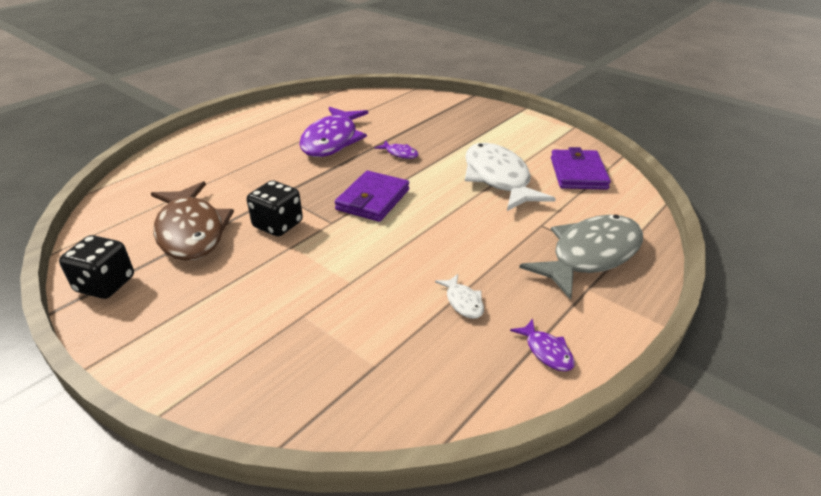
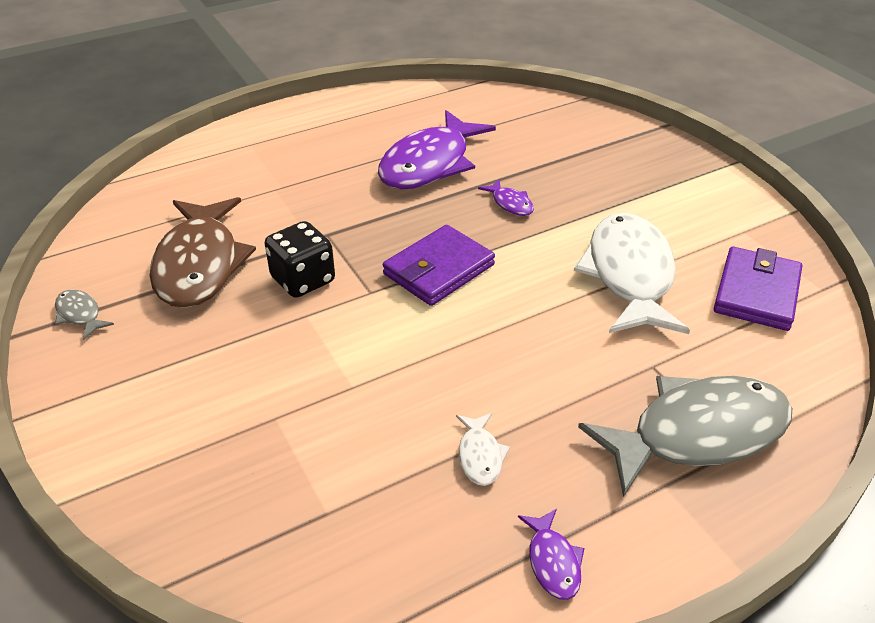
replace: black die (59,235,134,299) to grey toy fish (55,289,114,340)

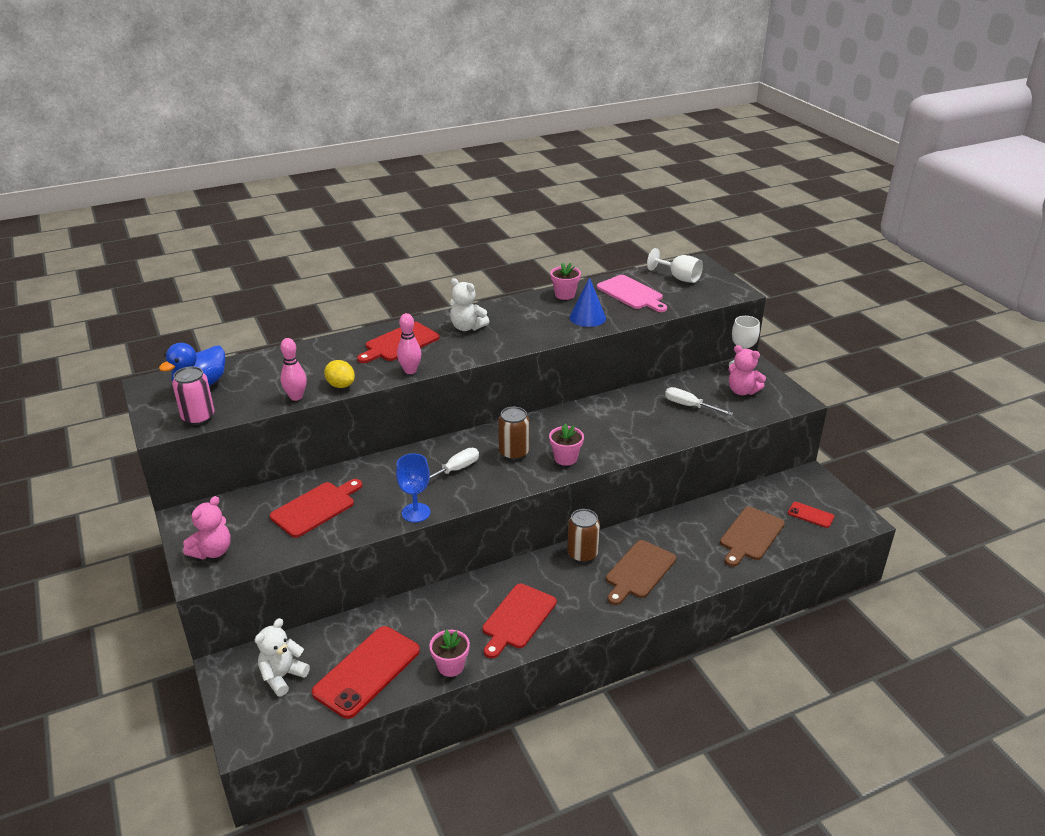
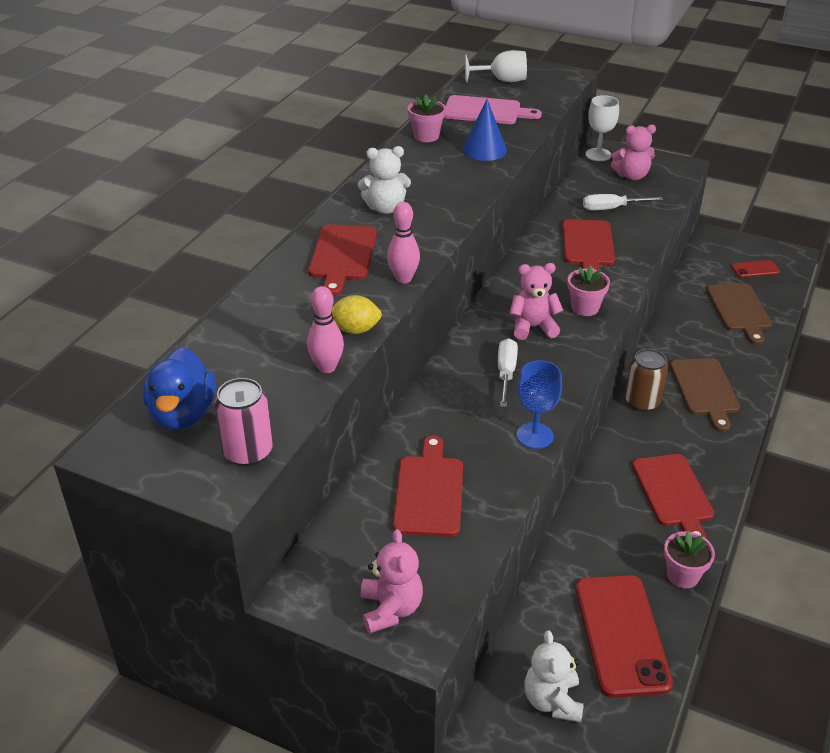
insert: red cutting board (562,219,615,270)
replace: dark brown can (498,407,529,460) to rose-pink teddy (509,263,563,340)

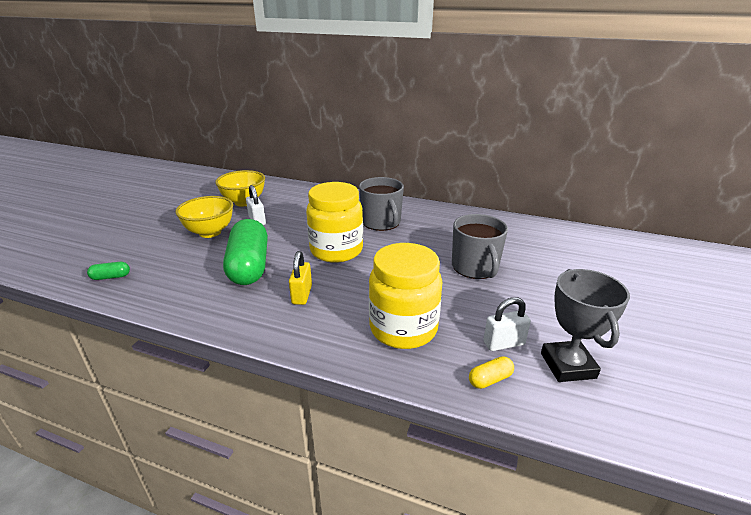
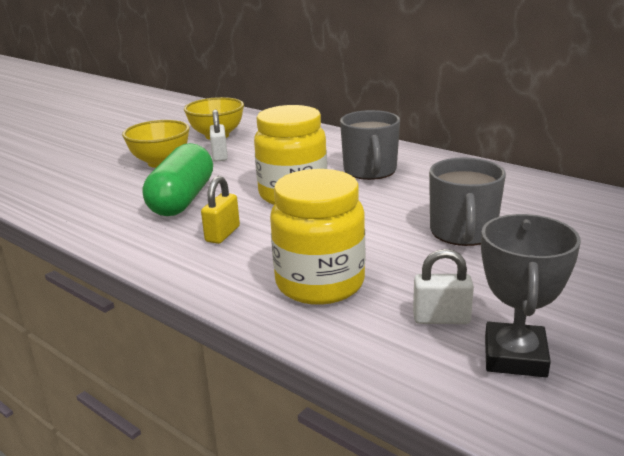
delete: leaf-green capsule (87,262,130,280); golden capsule (469,356,514,389)

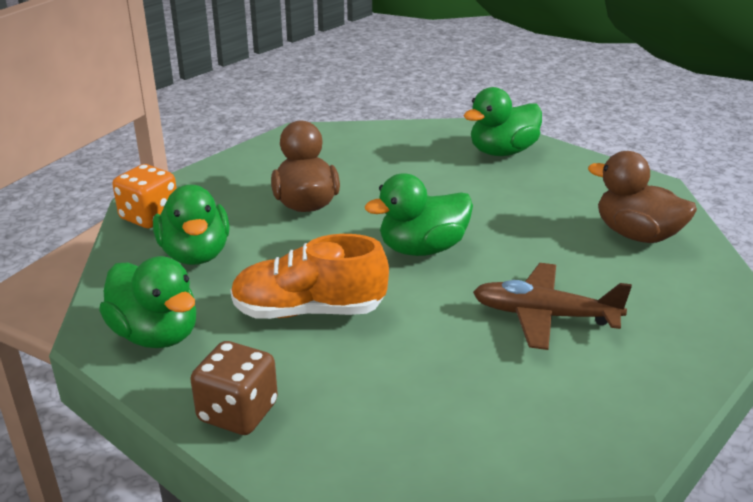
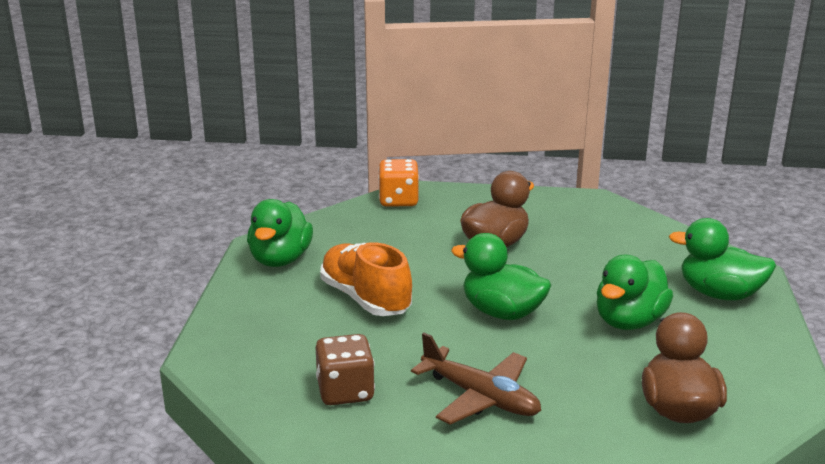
move: leaf-green toy duck (153,185,230,265) to (597,255,673,330); dark brown die (190,341,278,435) to (315,334,375,405)
rotate: dark brown plane (473,263,632,350) = (411,333,541,424) 150 degrees clockwise

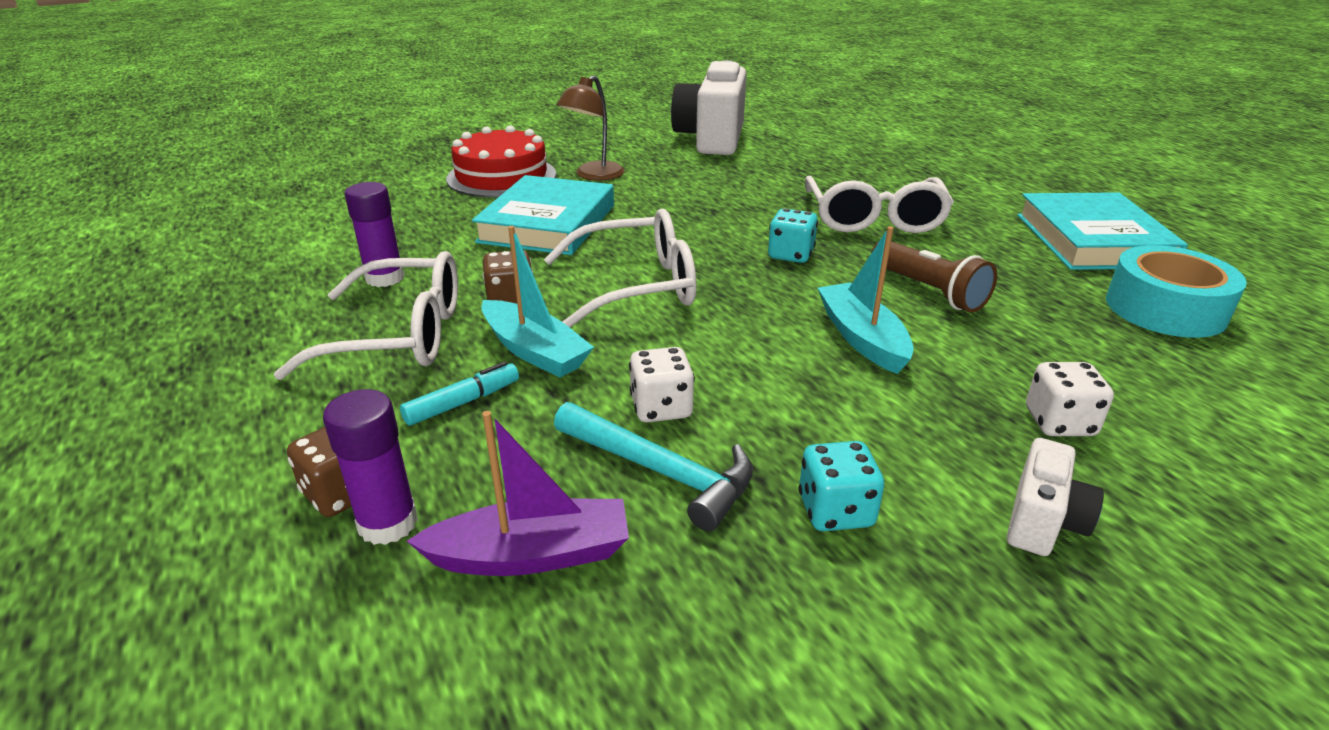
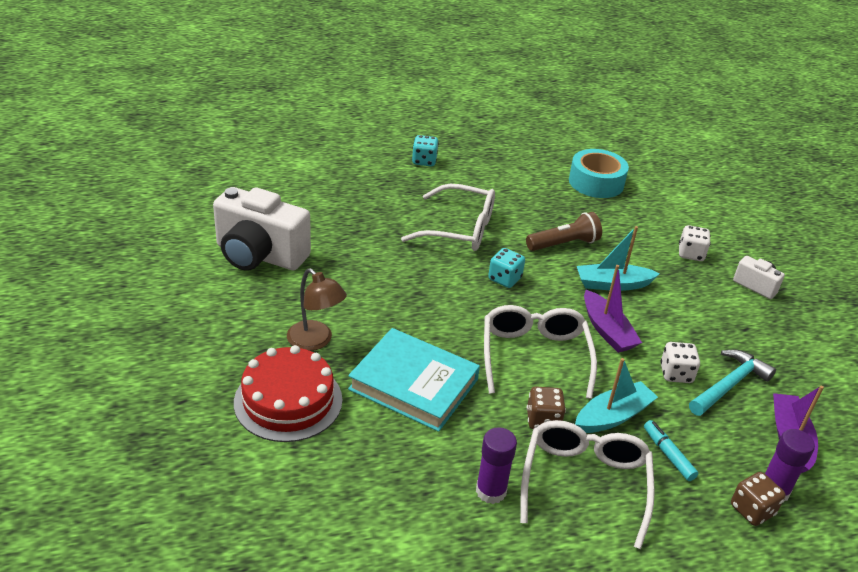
delete: teal book (1017,192,1188,270)
insert: royal purple sailboat (584,265,642,353)
move: teal die (799,441,884,531) to (412,135,439,166)

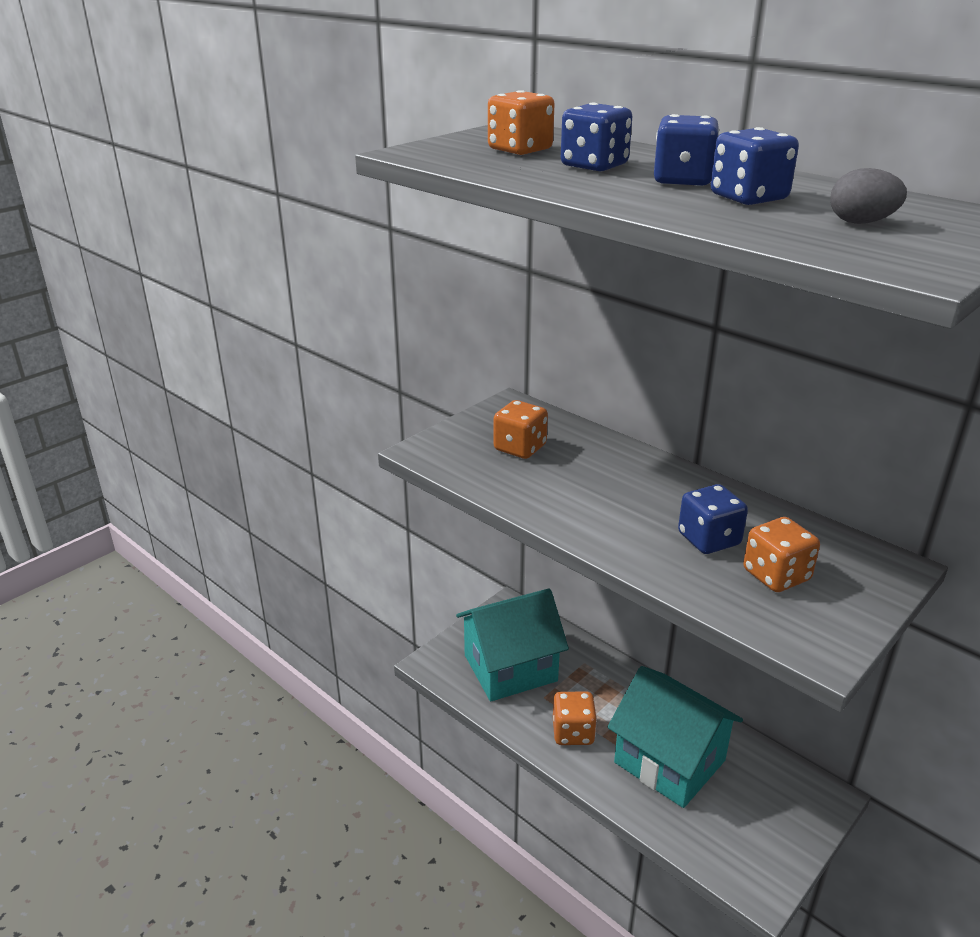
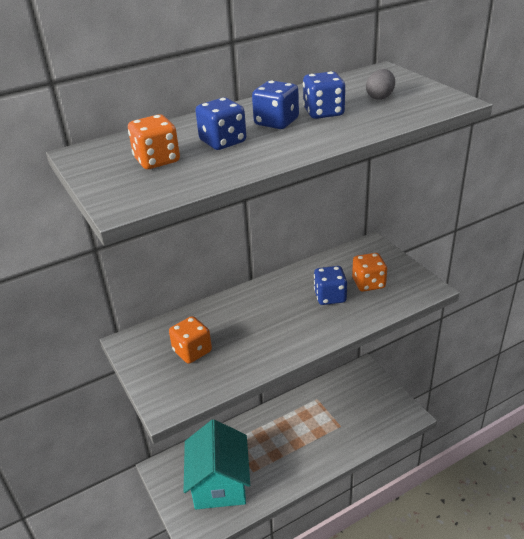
delete: orange-coloured die (553,692,597,745); teal house (607,666,743,808)

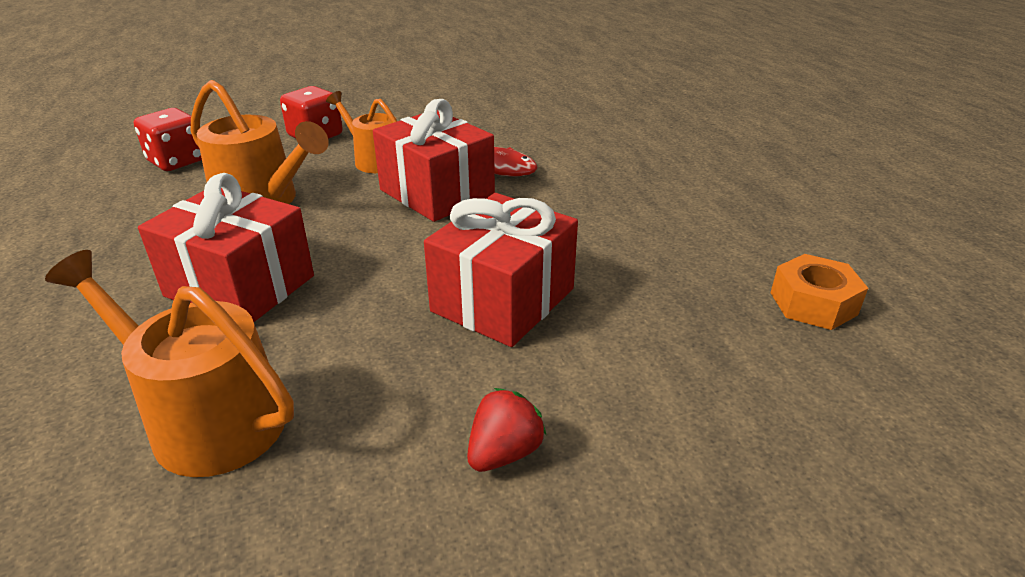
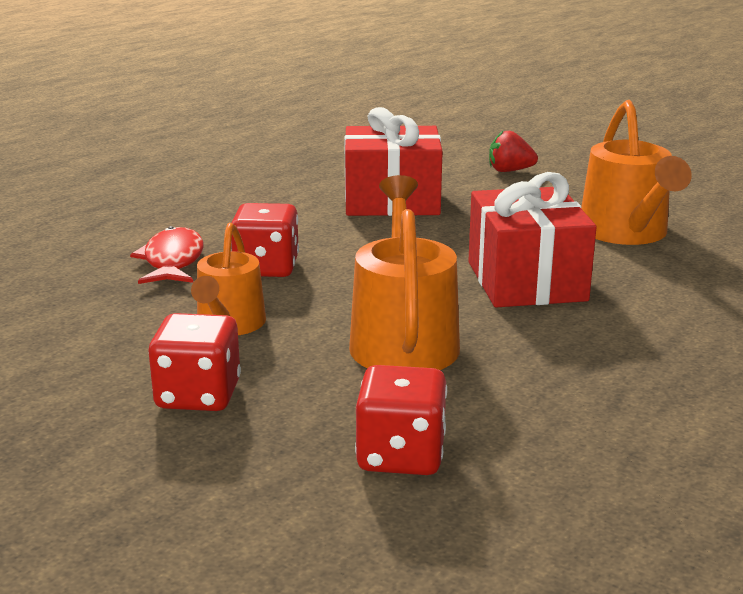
delete: orange-coloured hexagon nut (770,254,868,330)
replace: red present (373,99,495,222) to red die (231,203,299,277)

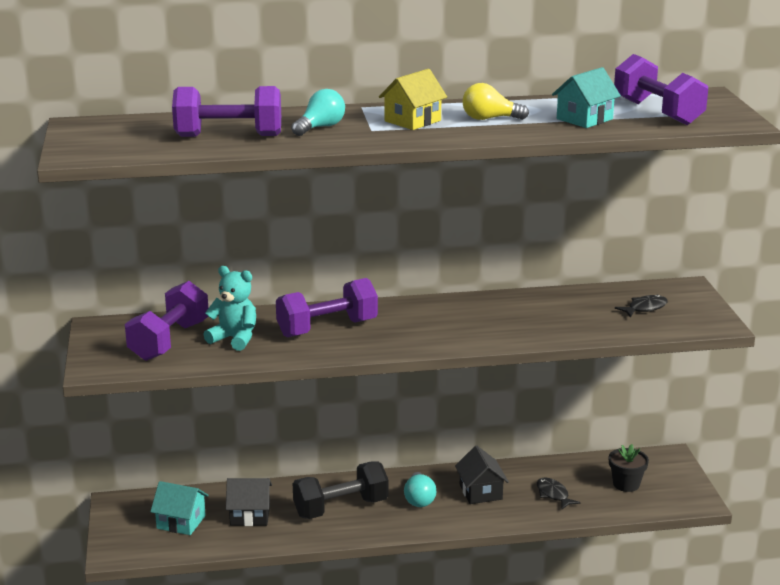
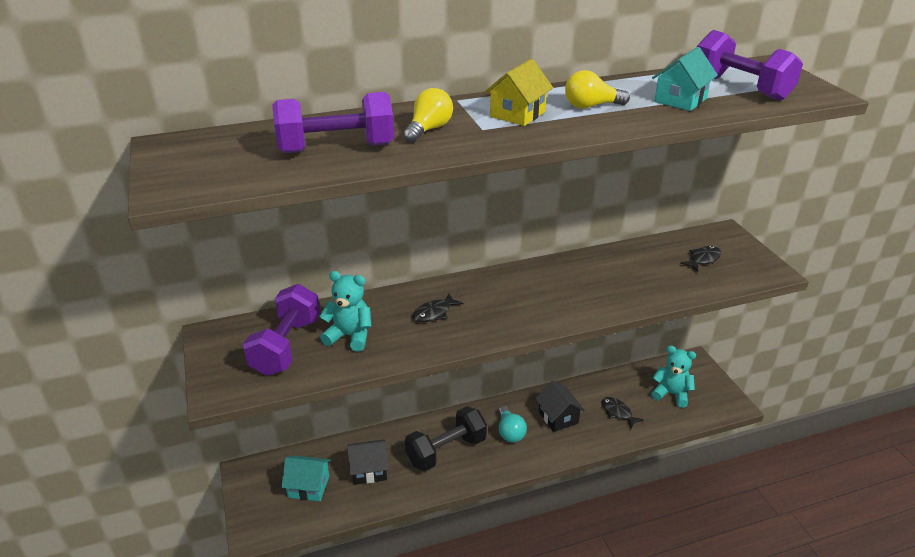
replace: royal purple free weight (276,278,378,338) to black toy fish (413,294,464,322); black potted plant (609,444,649,492) to teal teddy (651,346,696,408)
recolor: teal light bulb (291,89,345,136) to golden light bulb (403,88,453,143)

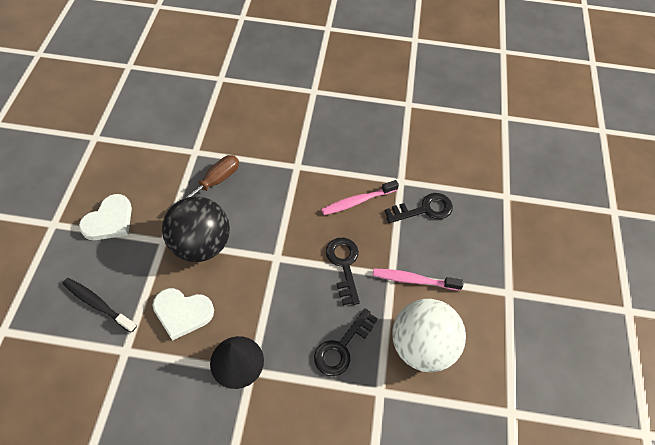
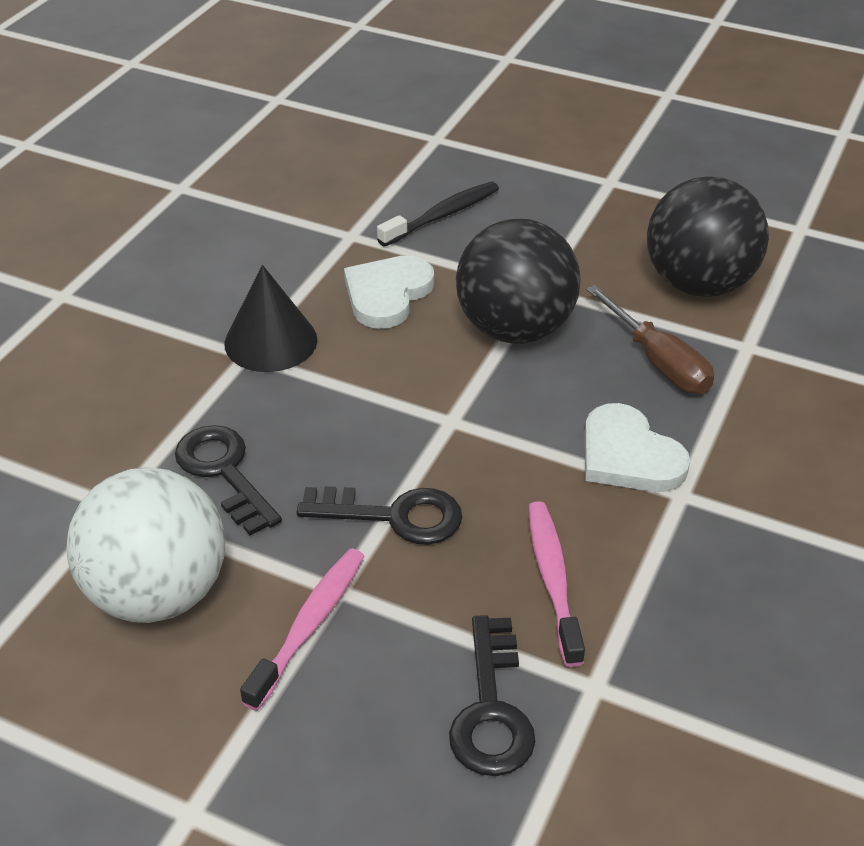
insert: black sphere (647,176,769,297)
move: pure white heart (79,194,132,240) to (585,403,690,492)

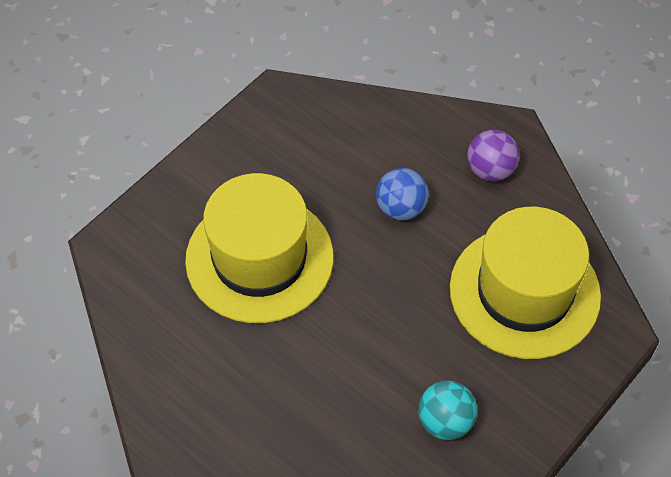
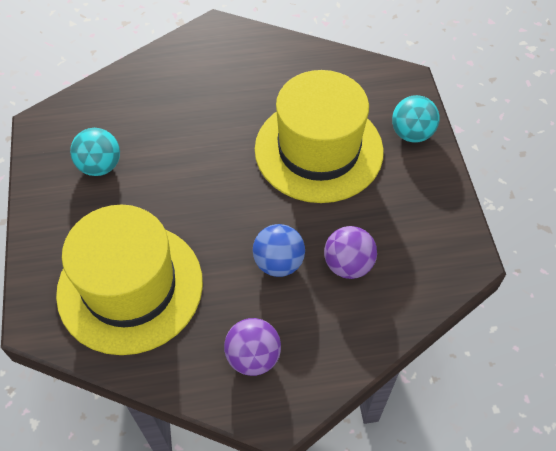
insert: royal purple sphere (324,226,377,279); teal sphere (392,95,440,143)

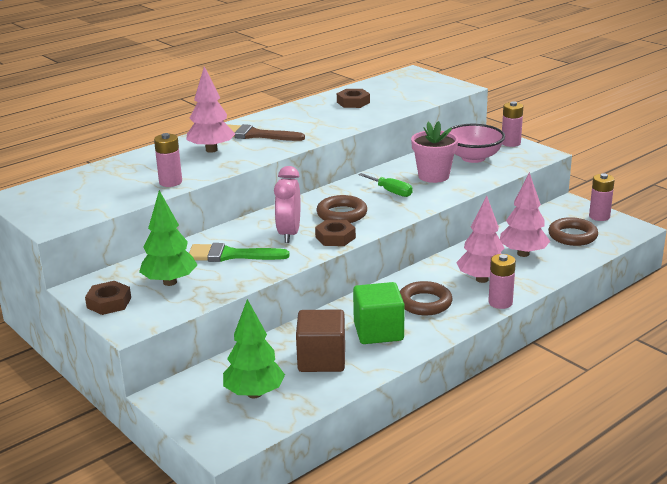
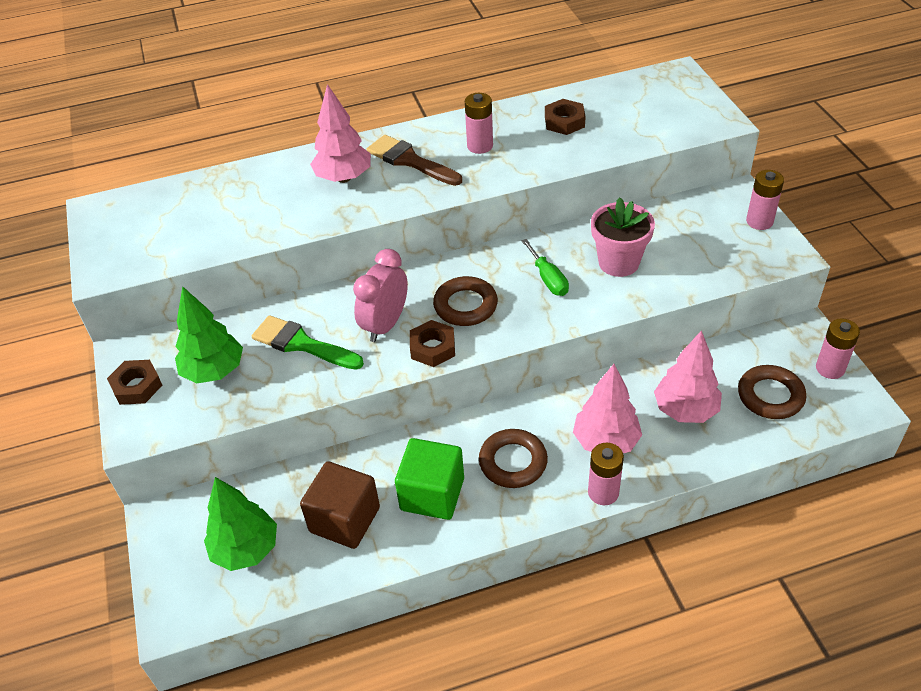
delete: rose-pink deep dish (450,124,505,163)
move: rose-pink battery (154,133,182,187) to (465,93,493,154)

